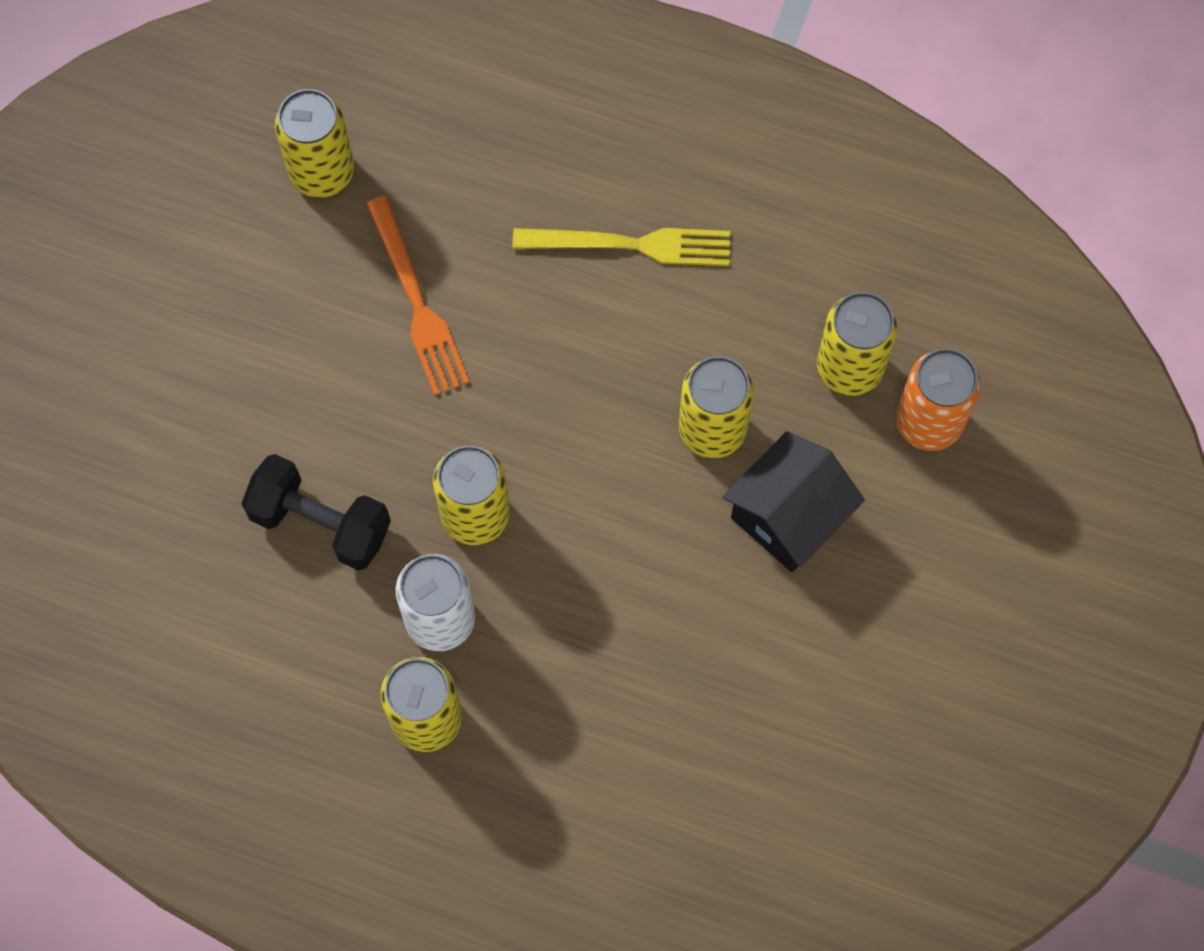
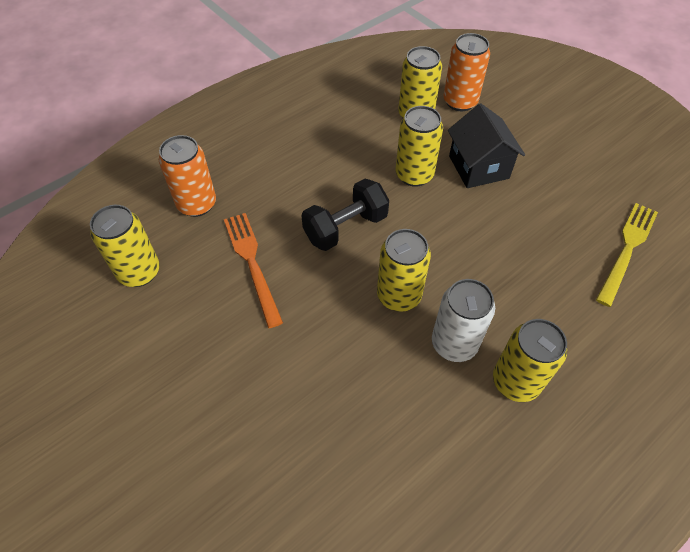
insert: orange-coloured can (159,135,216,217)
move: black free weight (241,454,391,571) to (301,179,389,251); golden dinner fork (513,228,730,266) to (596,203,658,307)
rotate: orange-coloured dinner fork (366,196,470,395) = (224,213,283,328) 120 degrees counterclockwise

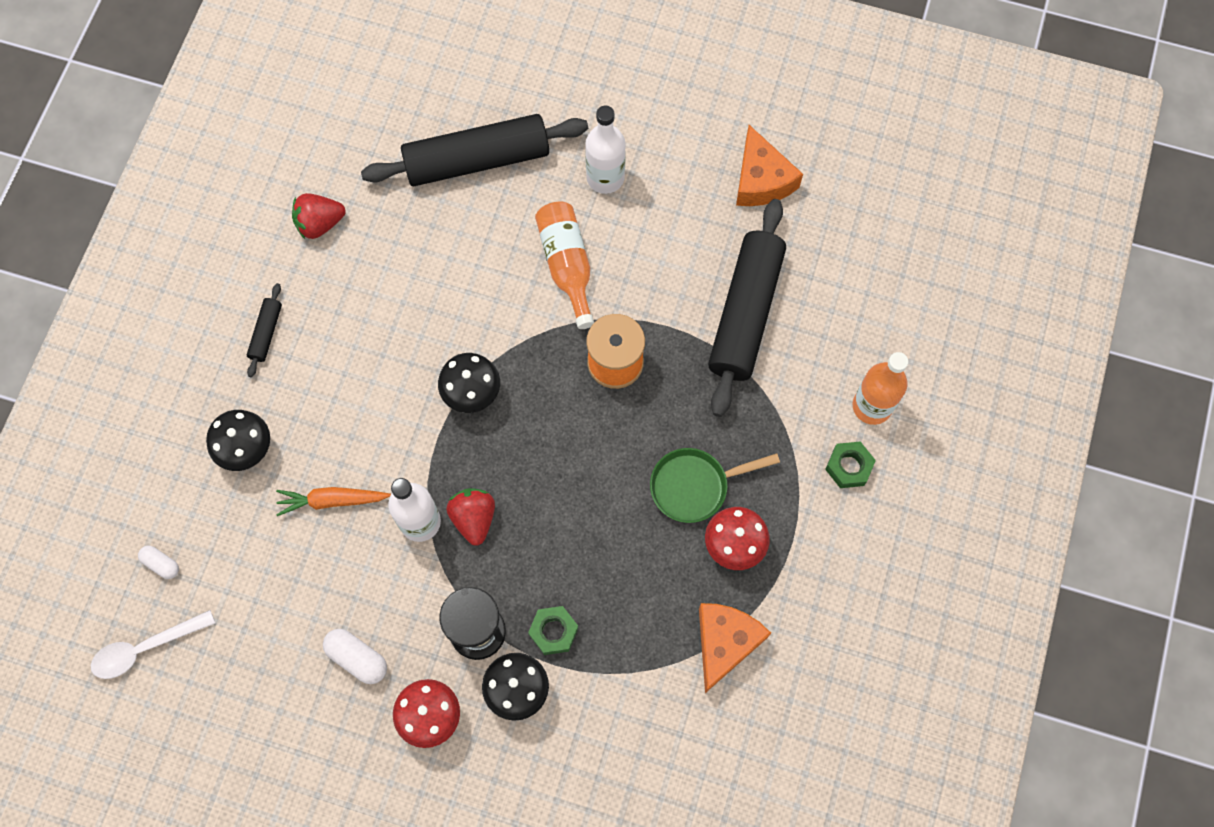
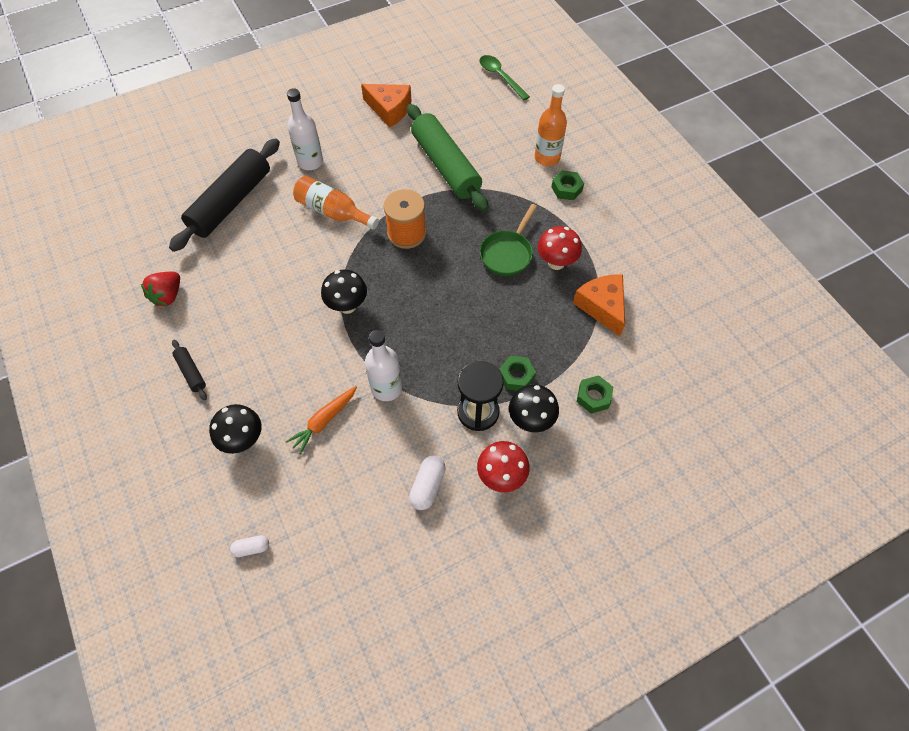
delete: pure white tablespoon (91,610,215,679); red berry (446,488,495,546)
insert: leaf-green tablespoon (480,55,530,100); leaf-green hexagon nut (577,375,613,414)
recolor: black dough roller (708,199,786,417) to leaf-green dough roller (407,104,488,212)
rotate: pure white capsule (323,629,387,684) = (409,456,446,510) 60 degrees counterclockwise

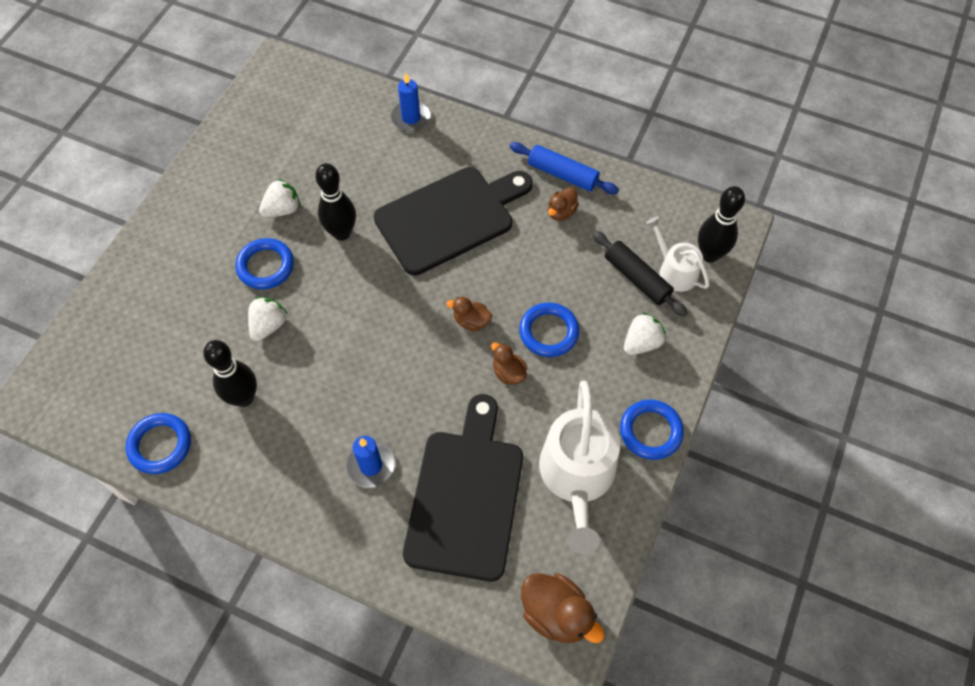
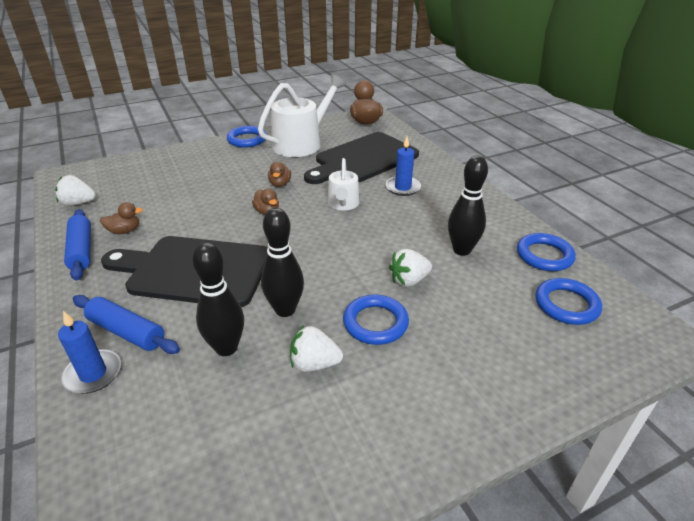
delete: black dough roller (592,231,688,317)
insert: cobalt dough roller (73,295,180,354)
move: cobalt ring (519,302,580,357) to (536,278,602,325); pure white berry (624,312,666,355) to (55,175,96,206); pure white watering pot (646,216,710,292) to (328,158,360,210); black bowling pin (698,186,745,262) to (192,242,244,356)

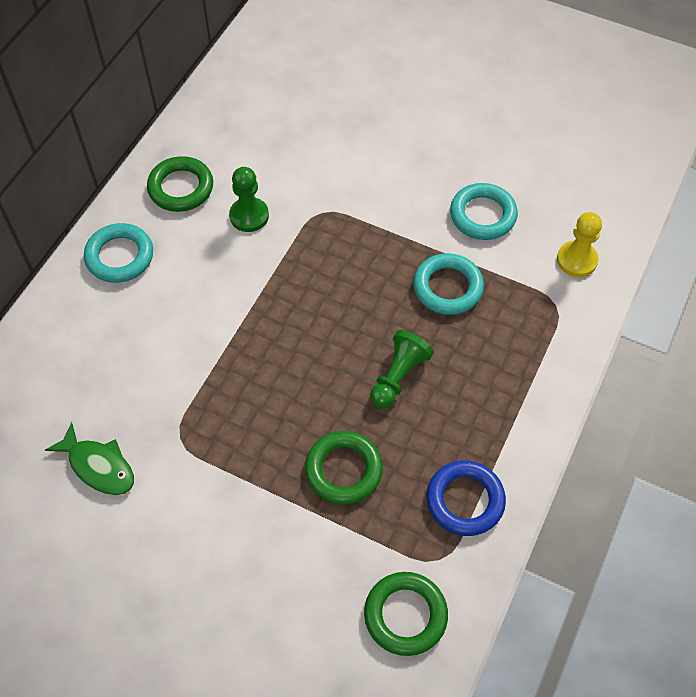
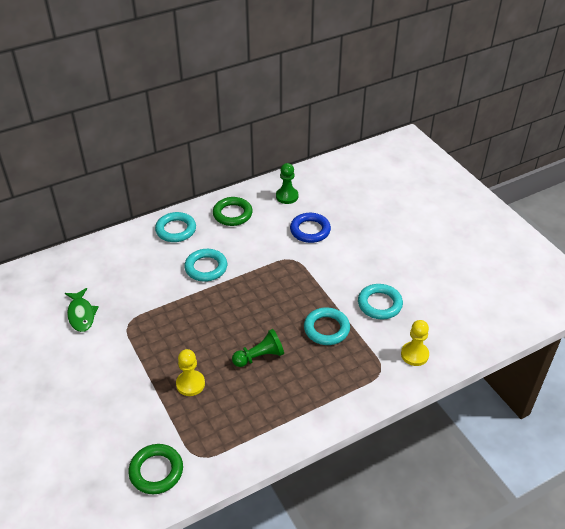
insert: teal ring (184,249,227,282)
move: leaf-green pawn (229,167,269,232) to (276,163,299,204); cobalt ring (426,460,506,536) to (290,213,331,243)
replace: leaf-green ring (305,431,383,504) to golden pawn (176,349,205,396)

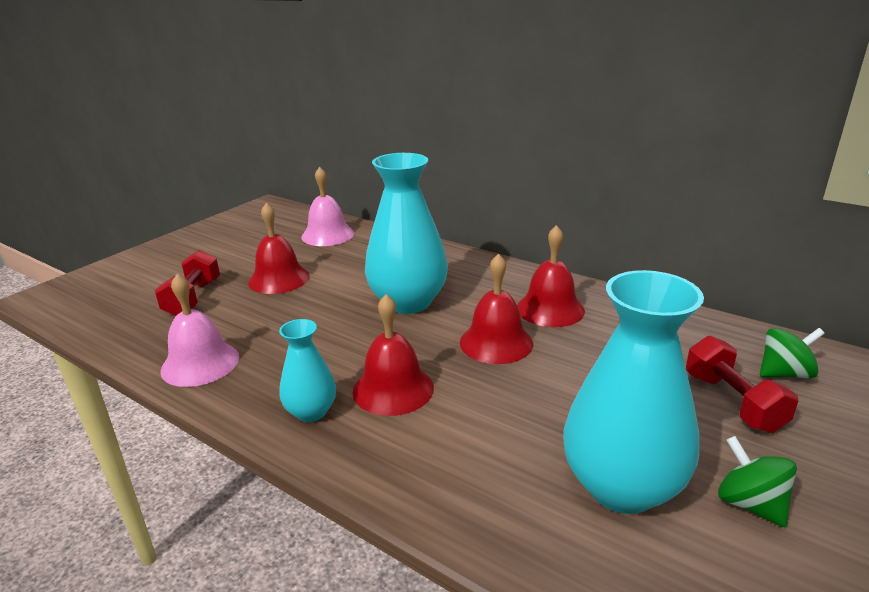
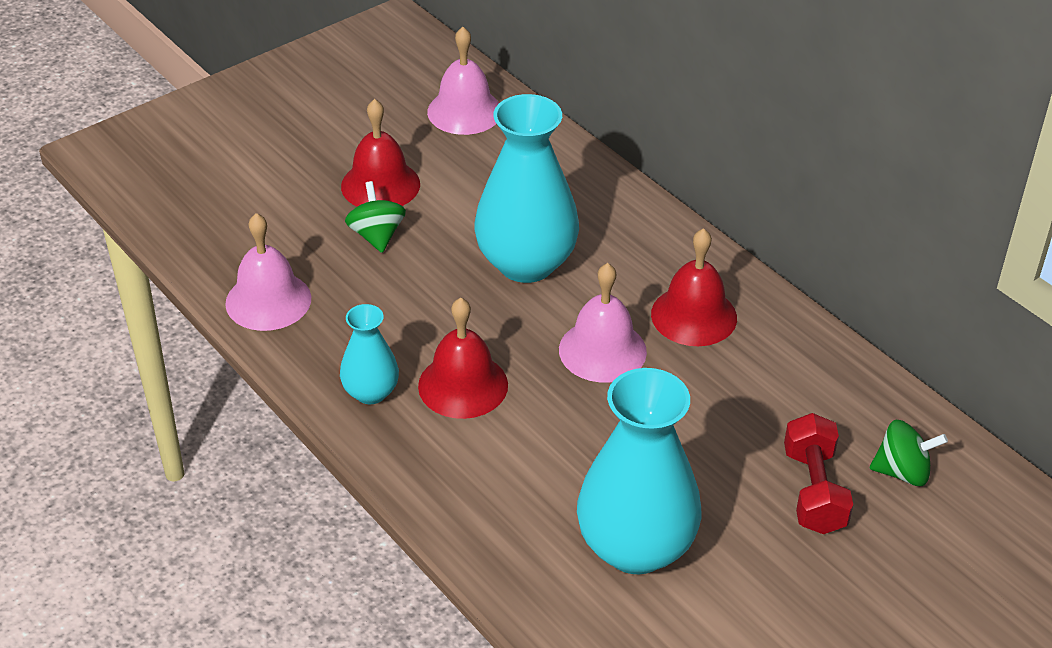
delete: red free weight (155,250,220,316)
move: leaf-green whirligig (718,436,797,528) to (345,181,406,253)
recolor: red bell (460,254,533,364) to rose-pink bell (559,263,647,382)

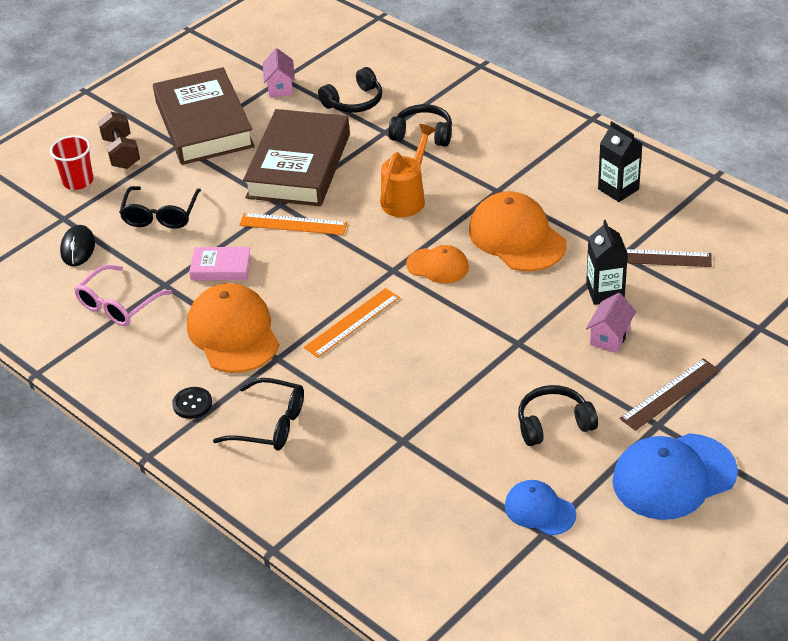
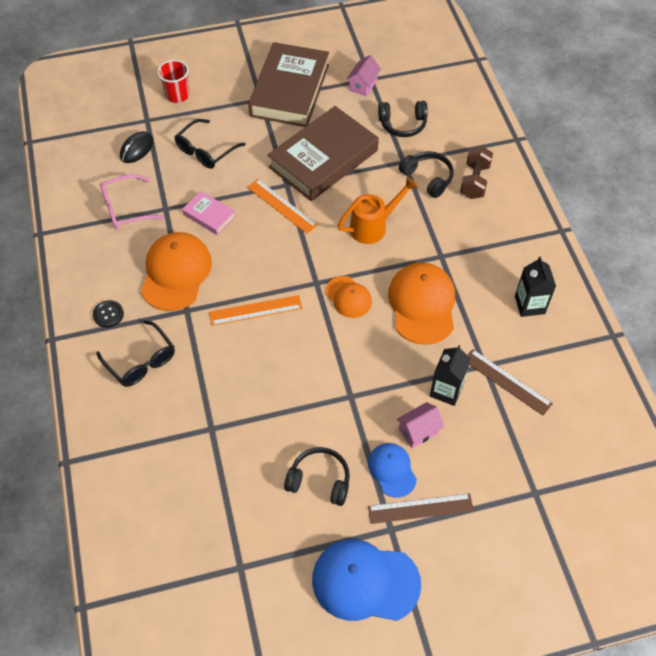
move: dark brown free weight (98,112,140,169) to (460,146,493,199); cobalt baseball cap (505,480,576,535) to (368,443,417,498)

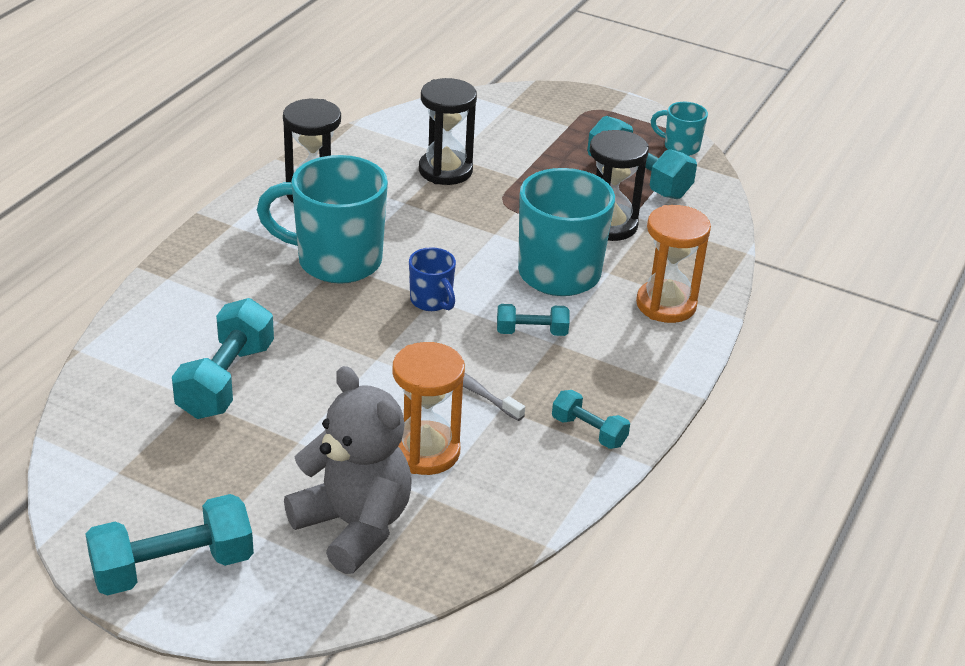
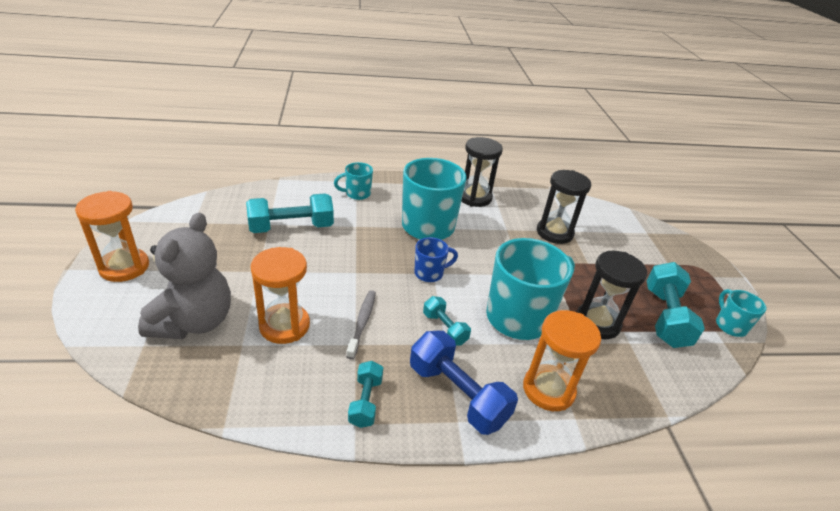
insert: teal tea mug (334,162,373,200); cobalt free weight (410,331,518,435)
replace: teal free weight (85,494,254,596) to orange-coloured sandglass (75,191,149,282)
rotate: cobalt tea mug (409,247,456,311) = (414,237,458,282) 135 degrees counterclockwise

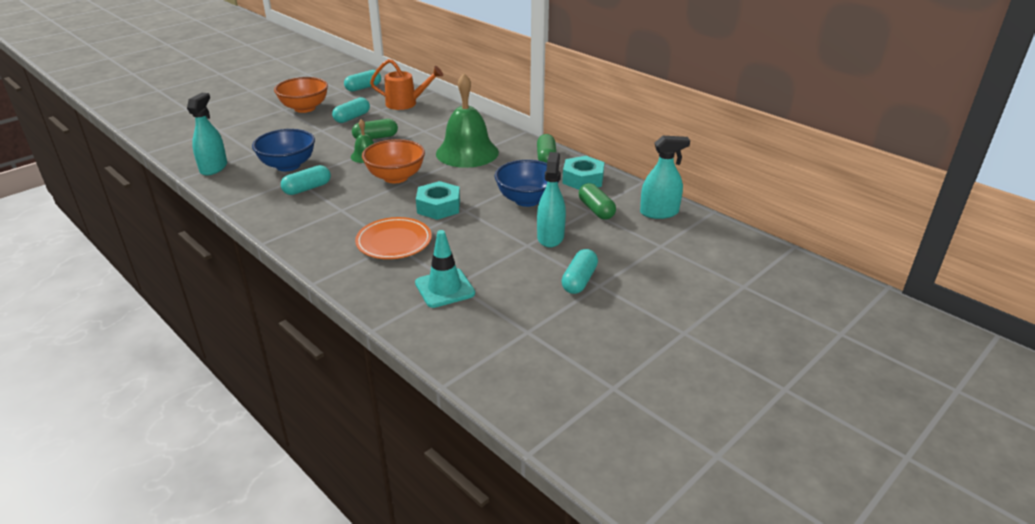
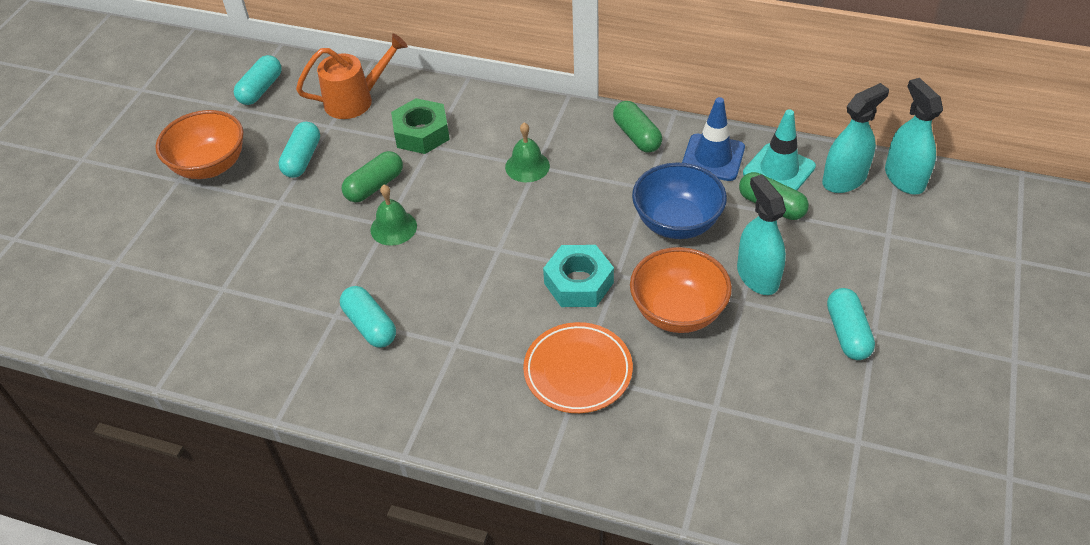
delete: cobalt deep dish (252,129,315,172)
insert: leaf-green hexagon nut (391,98,450,154)
move: teal sprayer (187,93,227,175) to (885,78,943,194); orange-coloured deep dish (362,139,425,183) to (630,247,732,333); teal road cone (415,230,475,308) to (743,109,816,190)
replace: teal hexagon nut (562,156,604,190) to cobalt road cone (682,97,745,181)
rotate: teal capsule (281,165,331,195) = (340,286,396,348) 60 degrees counterclockwise
resize: leaf-green bell (436,73,499,168) = (505,122,550,182) x0.48

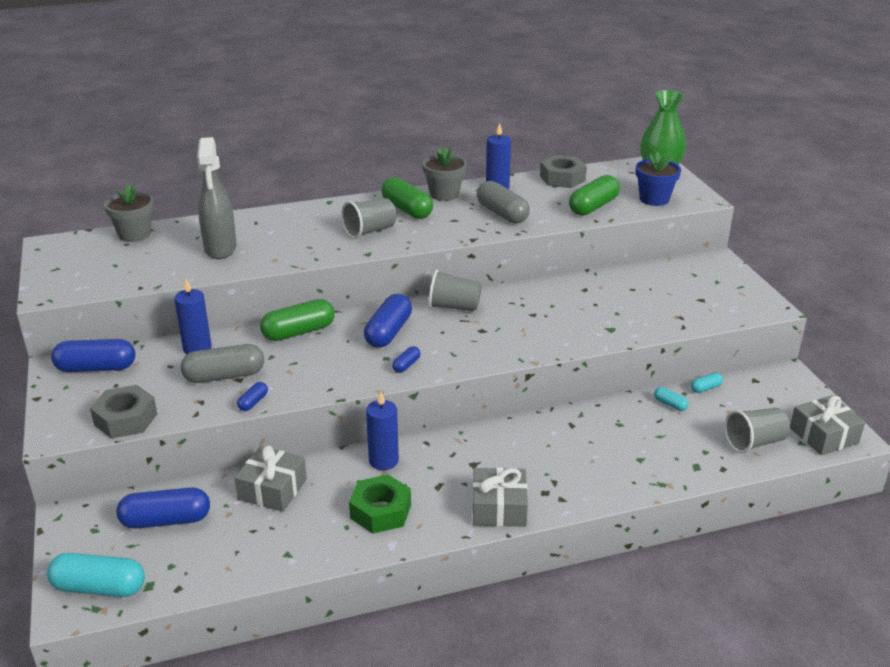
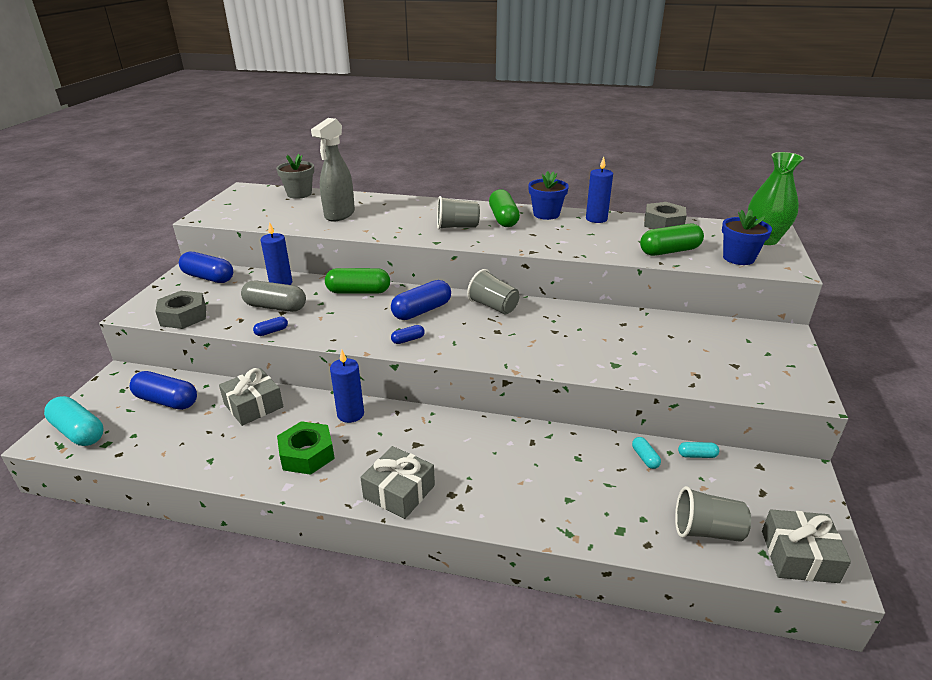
delete: grey capsule (477,181,530,224)
recolor: grey potted plant (422,147,467,201) to cobalt potted plant (528,171,569,220)

